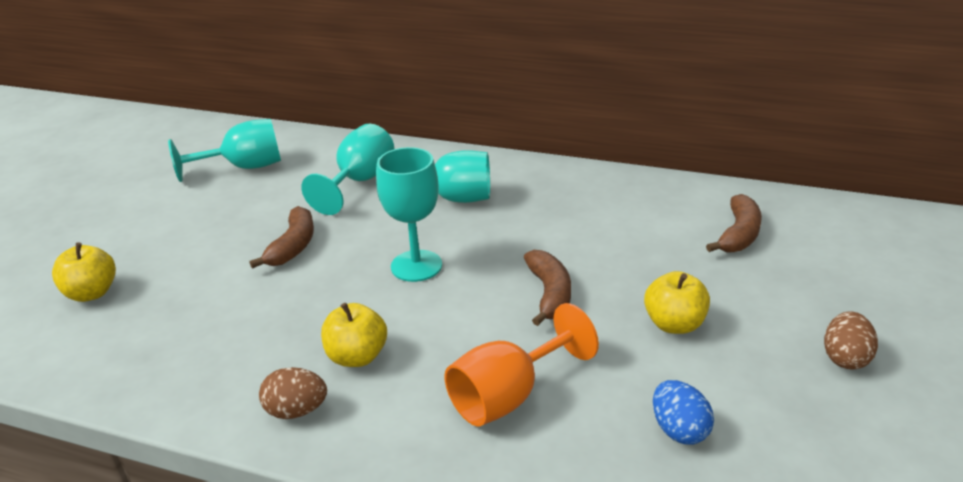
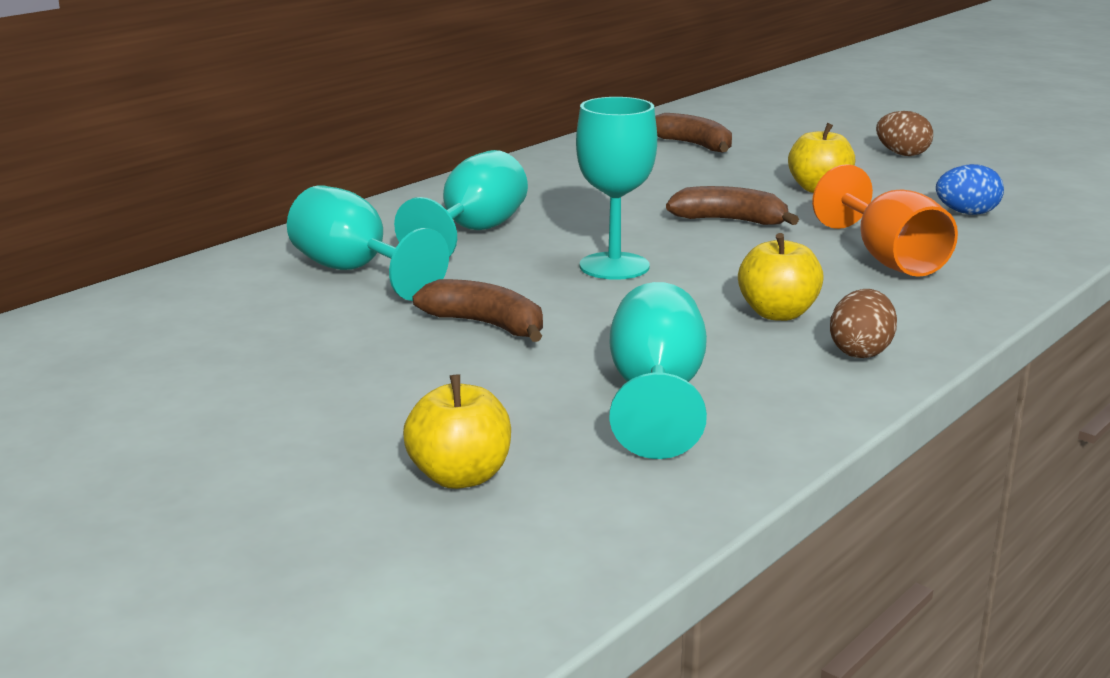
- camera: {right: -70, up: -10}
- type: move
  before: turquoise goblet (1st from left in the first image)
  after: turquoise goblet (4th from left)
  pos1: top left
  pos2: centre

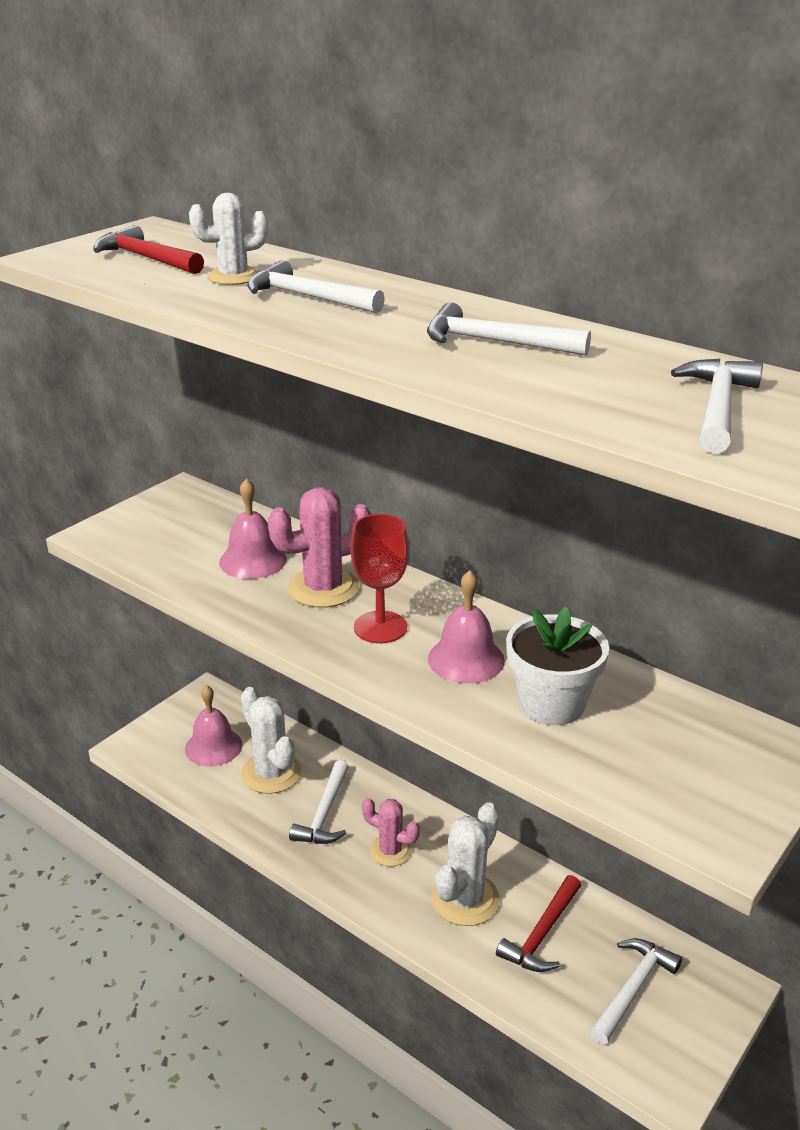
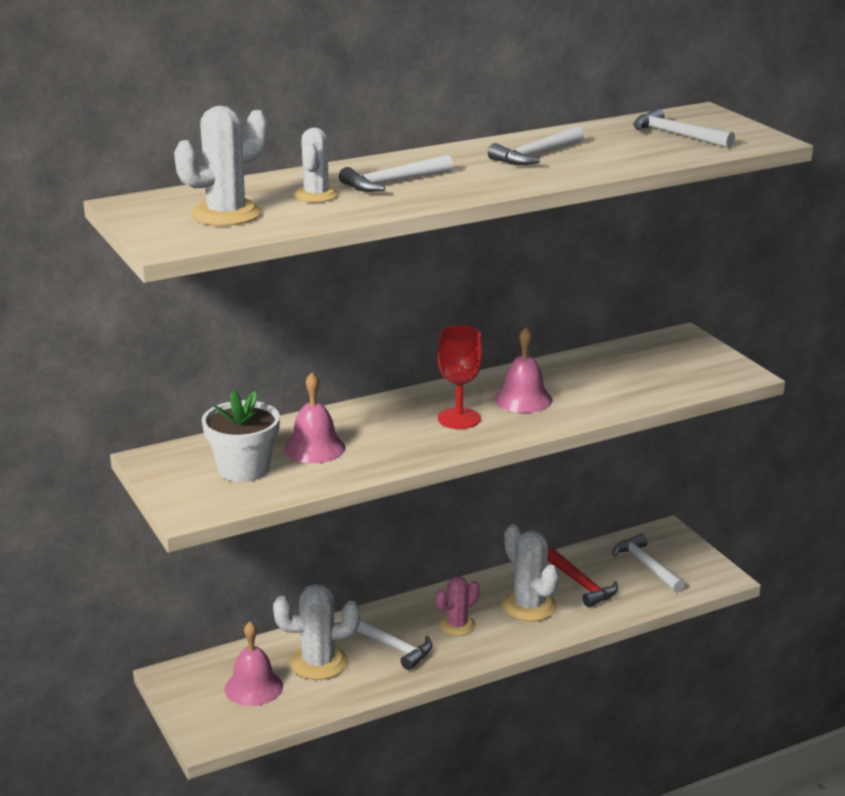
- camera: {right: -65, up: -5}
- type: replace
  before: red hammer (1st from left)
  after: white cactus (1st from left)
  pos1: top left
  pos2: top left
- type: move
  before: white flower pot
  pos1: middle right
  pos2: middle left
- type: delete
  before: pink cactus (1st from left)
  pos1: centre

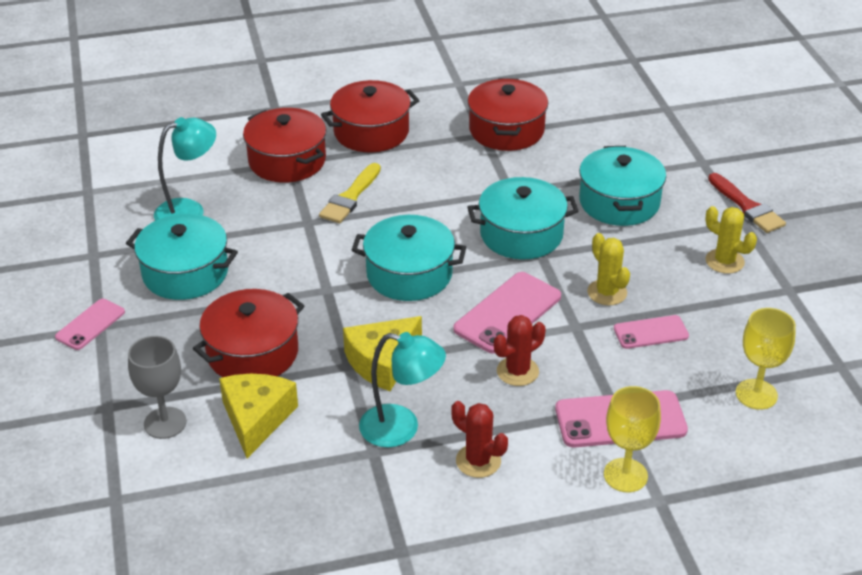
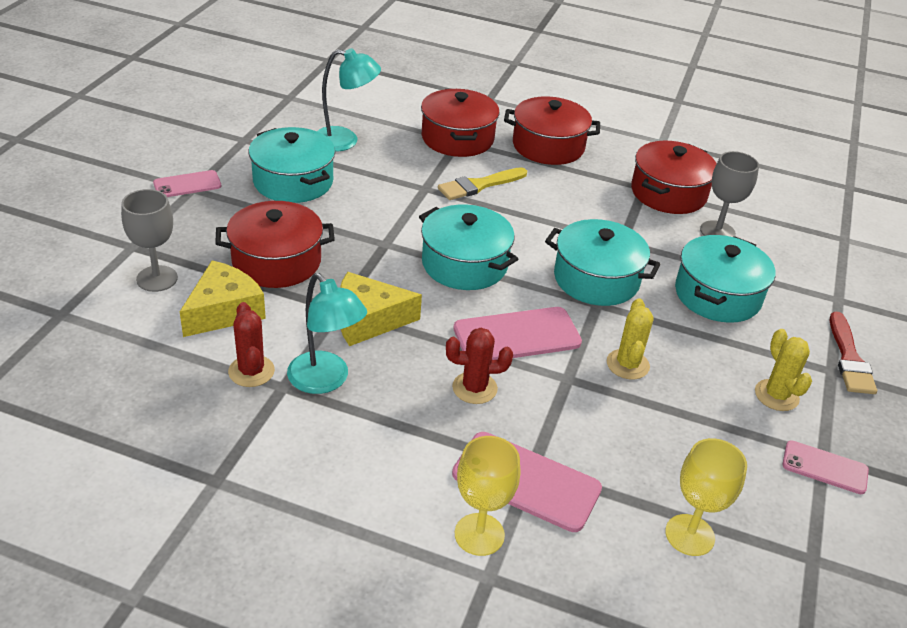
- camera: {right: 30, up: 0}
- type: move
  before: red cactus (1st from left)
  pos1: bottom centre
  pos2: middle left
- type: insert
  after: grey goblet (2nd from left)
  pos2: top right
- type: move
  before: pink phone (4th from left)
  pos1: middle right
  pos2: bottom right

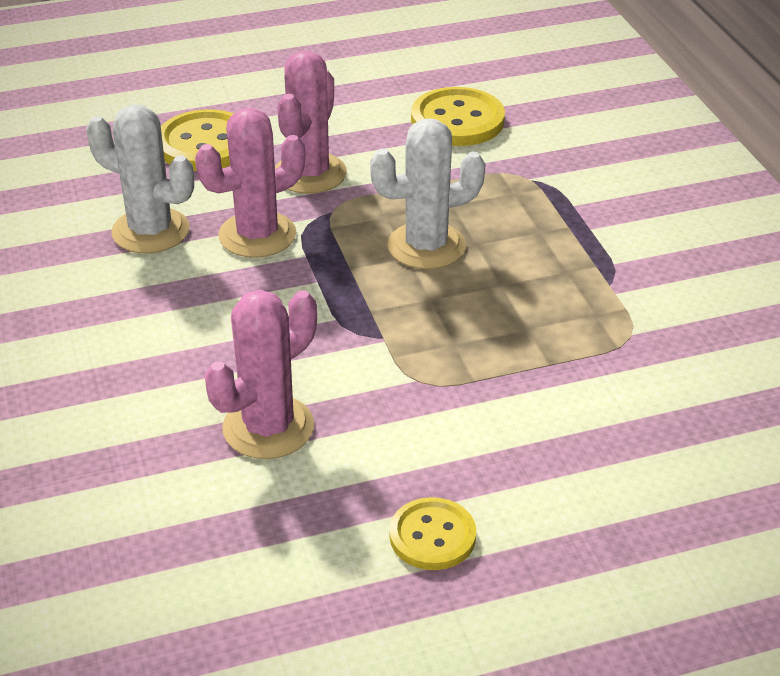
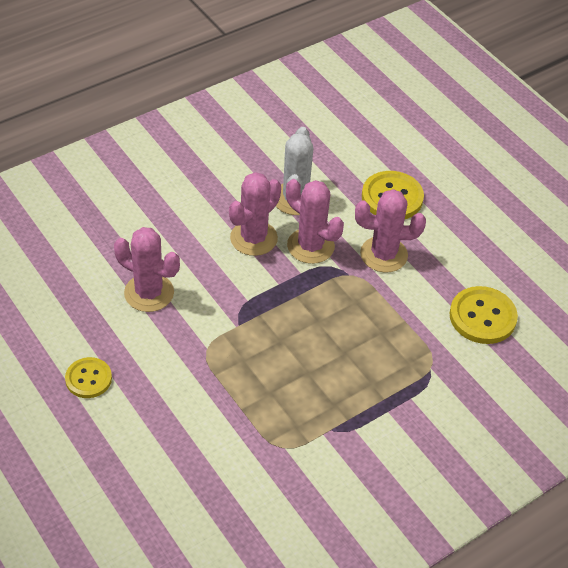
- camera: {right: 70, up: 10}
- type: insert
  after: pink cactus (2nd from left)
  pos2: centre
- type: delete
  before: white cactus (2nd from left)
  pos1: top centre

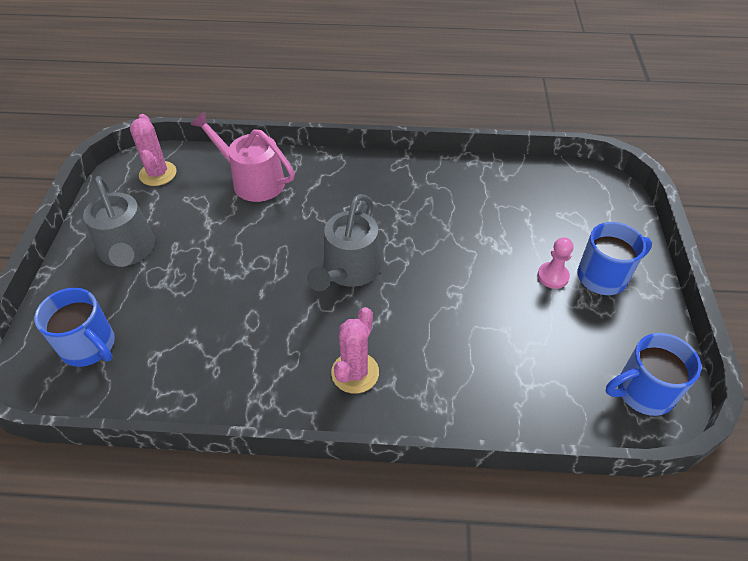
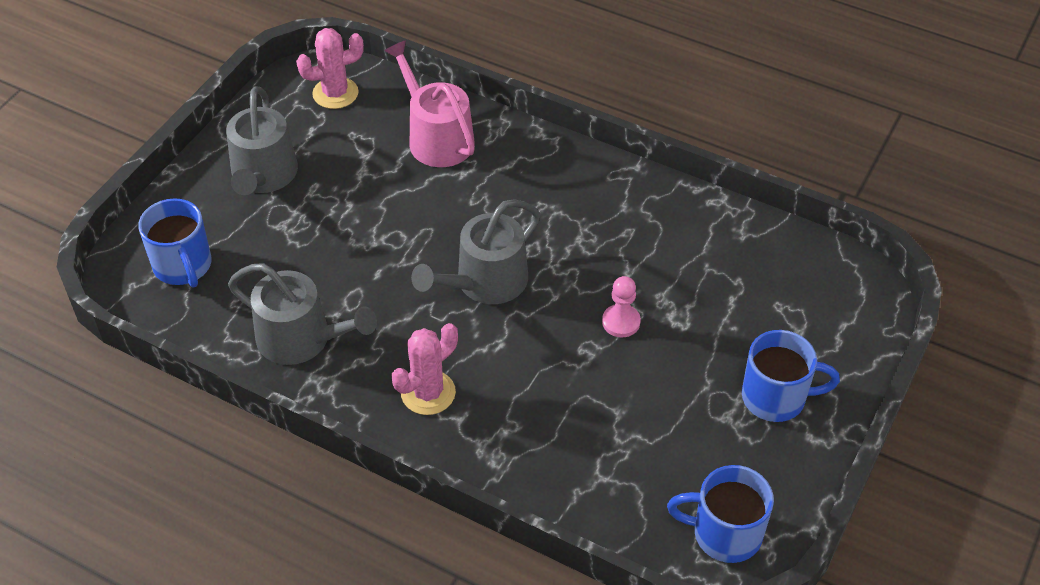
- camera: {right: 25, up: 0}
- type: insert
  after: grey watering can (2nd from left)
  pos2: middle left
- type: rotate
  before: pink cactus (1st from left)
  pos1: top left
  pos2: top left
  turn: 60
- type: move
  before: pink pawn
  pos1: middle right
  pos2: centre

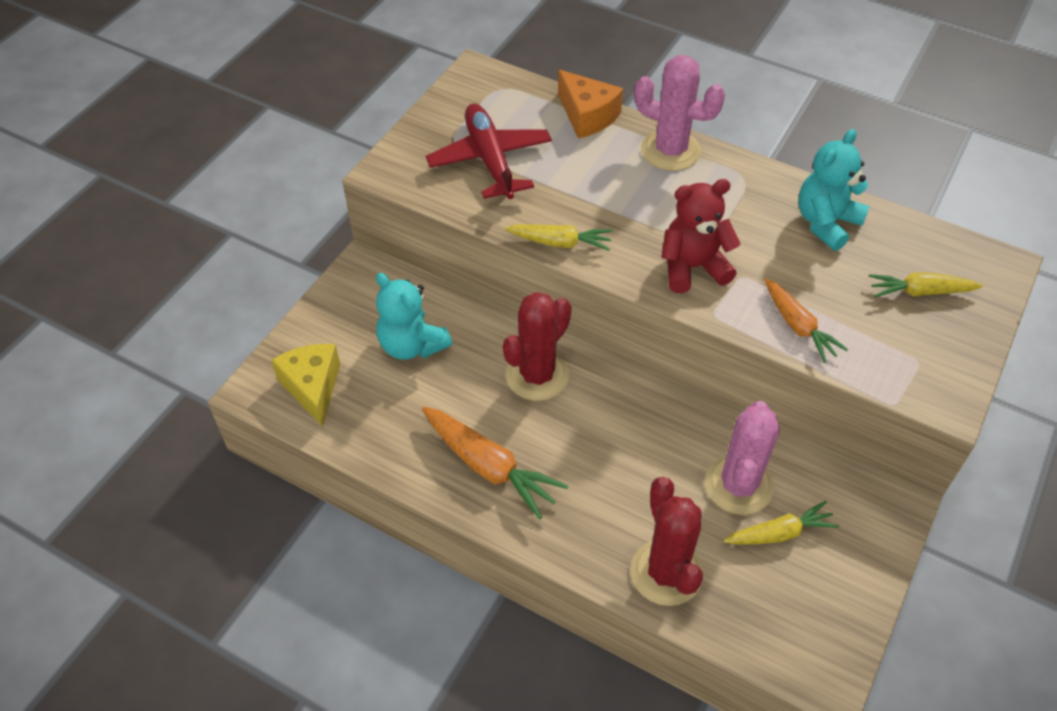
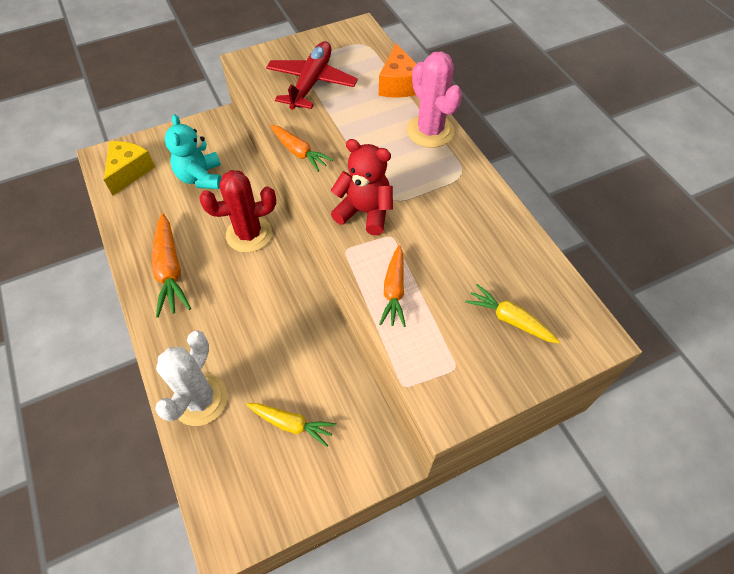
- camera: {right: 35, up: 5}
- type: recolor
  before: red cactus (2nd from left)
  after: white cactus
  pos1: bottom centre
  pos2: middle left
- type: recolor
  before: yellow carrot (1st from left)
  after: orange carrot (2nd from left)
  pos1: centre
  pos2: top centre
- type: delete
  before: pink cactus (2nd from left)
  pos1: middle right
- type: delete
  before: turquoise teddy bear (2nd from left)
  pos1: top right

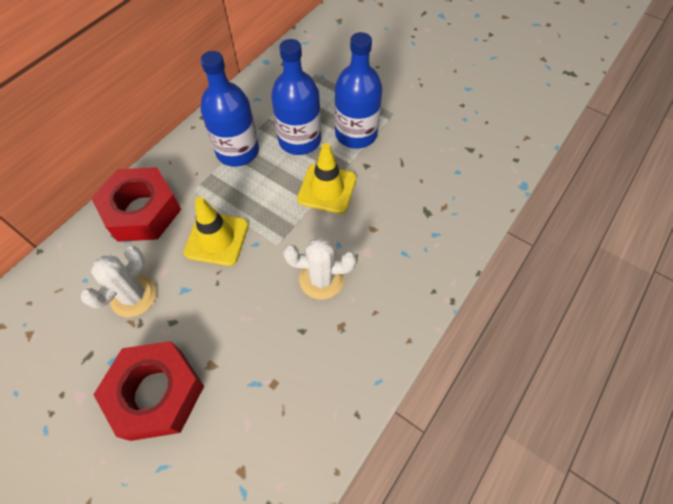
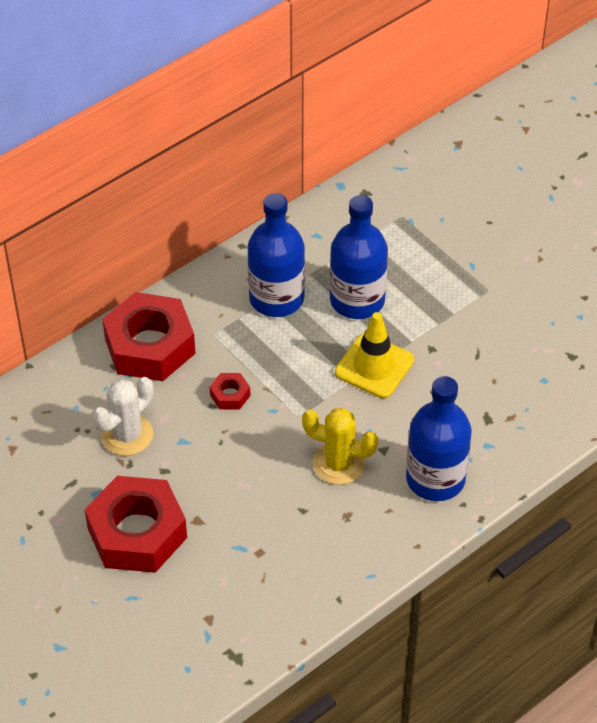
- camera: {right: 15, up: -10}
- type: replace
  before: yellow traffic cone (1st from left)
  after: red nut (3rd from left)
  pos1: middle left
  pos2: centre
- type: recolor
  before: white cactus (2nd from left)
  after: yellow cactus
  pos1: centre
  pos2: centre
- type: move
  before: blue bottle (3rd from left)
  pos1: top centre
  pos2: middle right

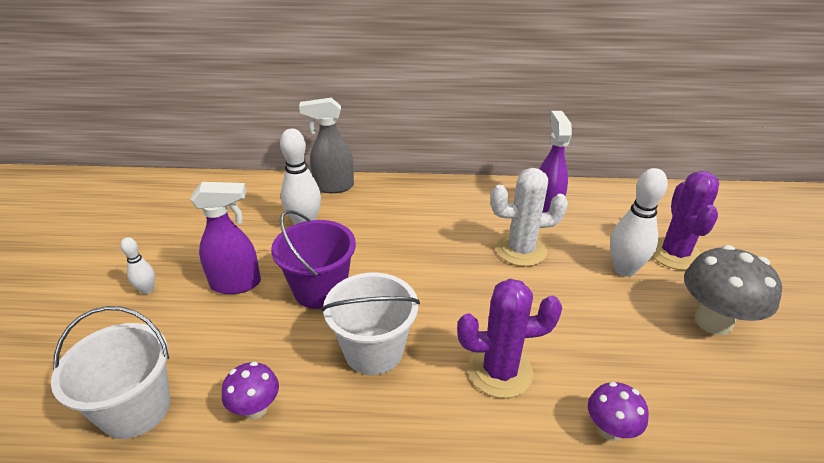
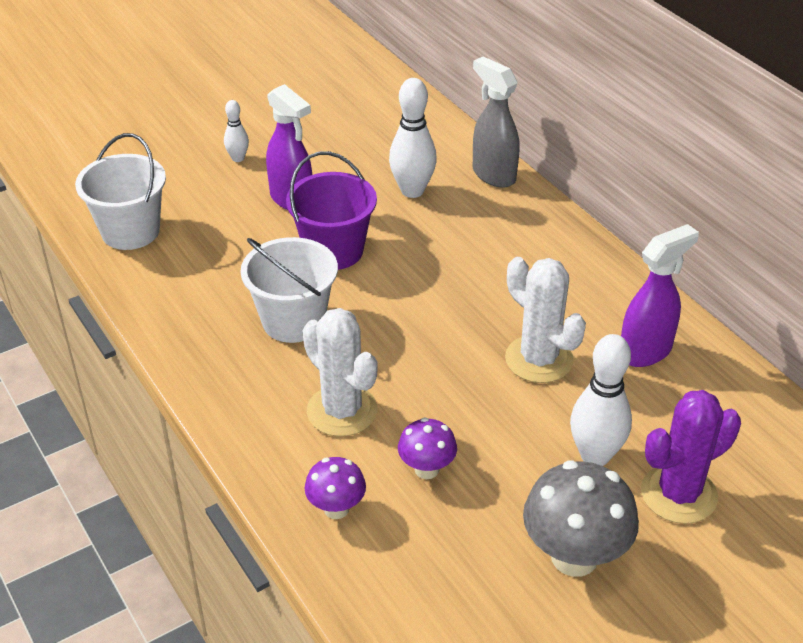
- camera: {right: 55, up: 5}
- type: recolor
  before: purple cactus (1st from left)
  after: white cactus (1st from left)
  pos1: bottom centre
  pos2: centre
- type: move
  before: purple mushroom (1st from left in the first image)
  after: purple mushroom (2nd from left)
  pos1: bottom left
  pos2: bottom centre

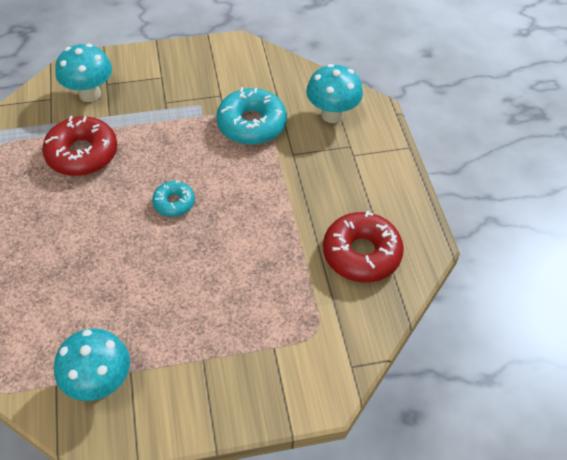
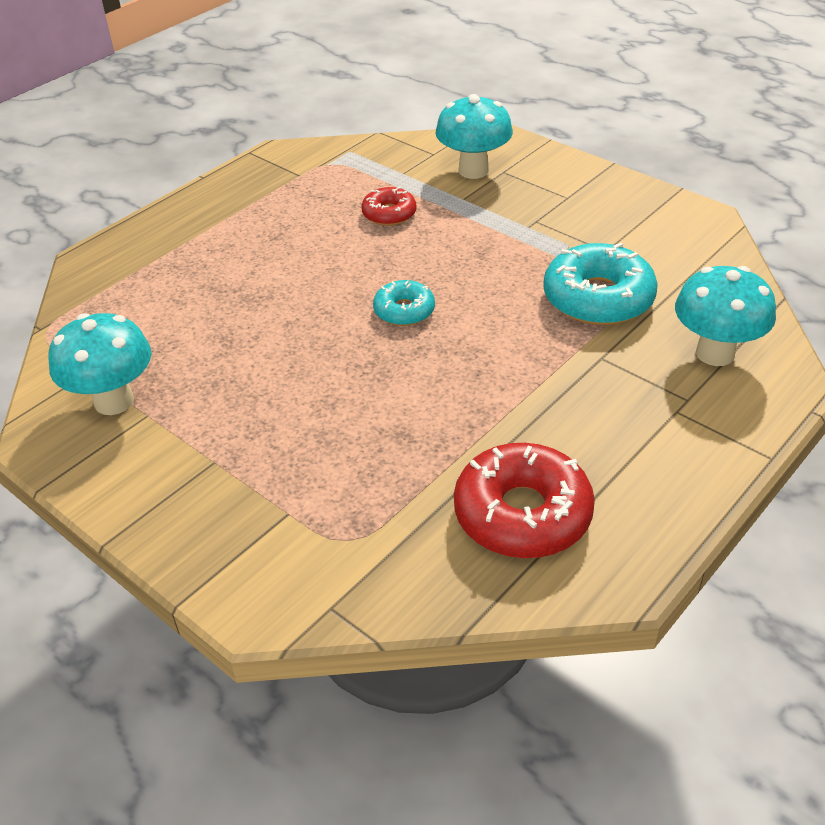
- camera: {right: 55, up: -10}
- type: resize
  before: red donut (1st from left)
  pos1: top left
  pos2: top centre
  scale: 0.55

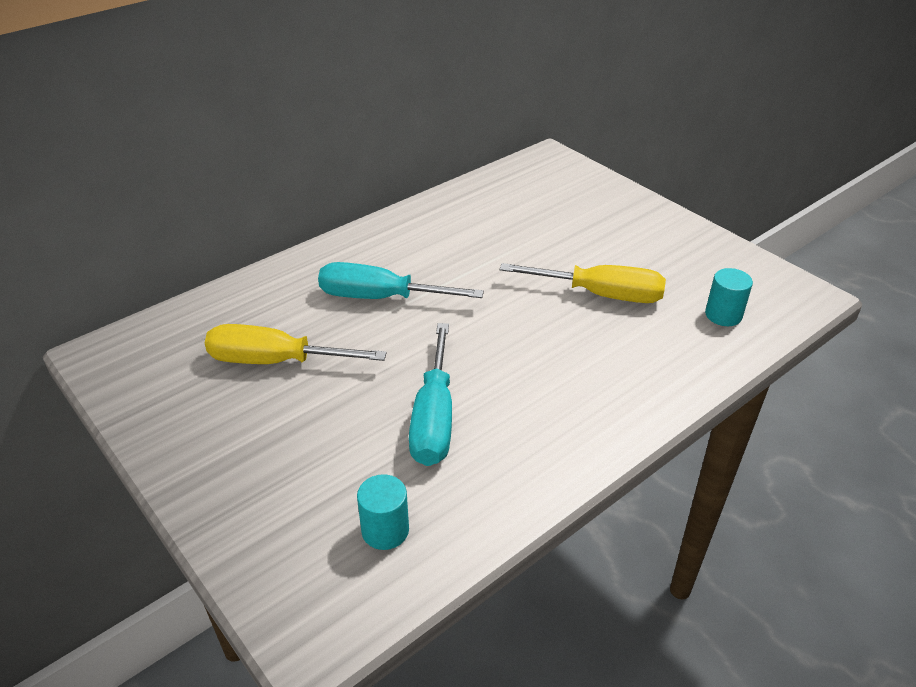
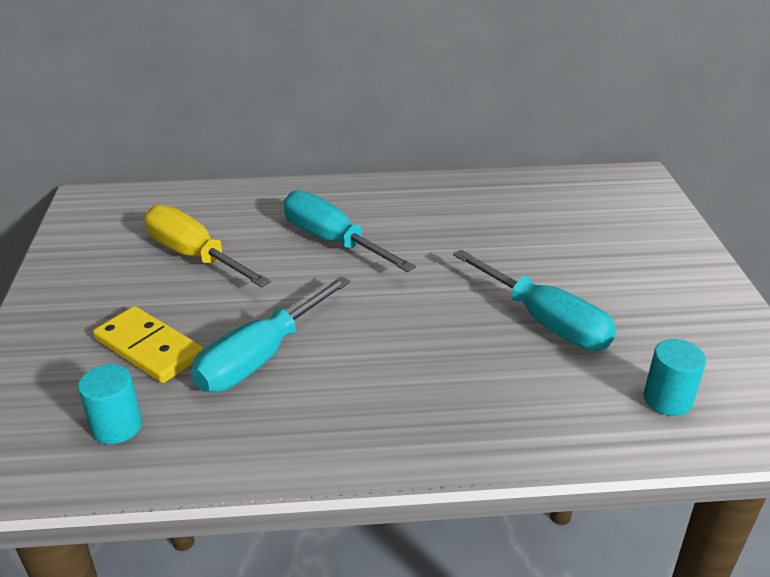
- camera: {right: 35, up: -5}
- type: insert
  after: yellow domino
  pos2: middle left
- type: recolor
  before: yellow screwdriver (2nd from left)
  after: turquoise screwdriver (3rd from left)
  pos1: centre
  pos2: middle right

